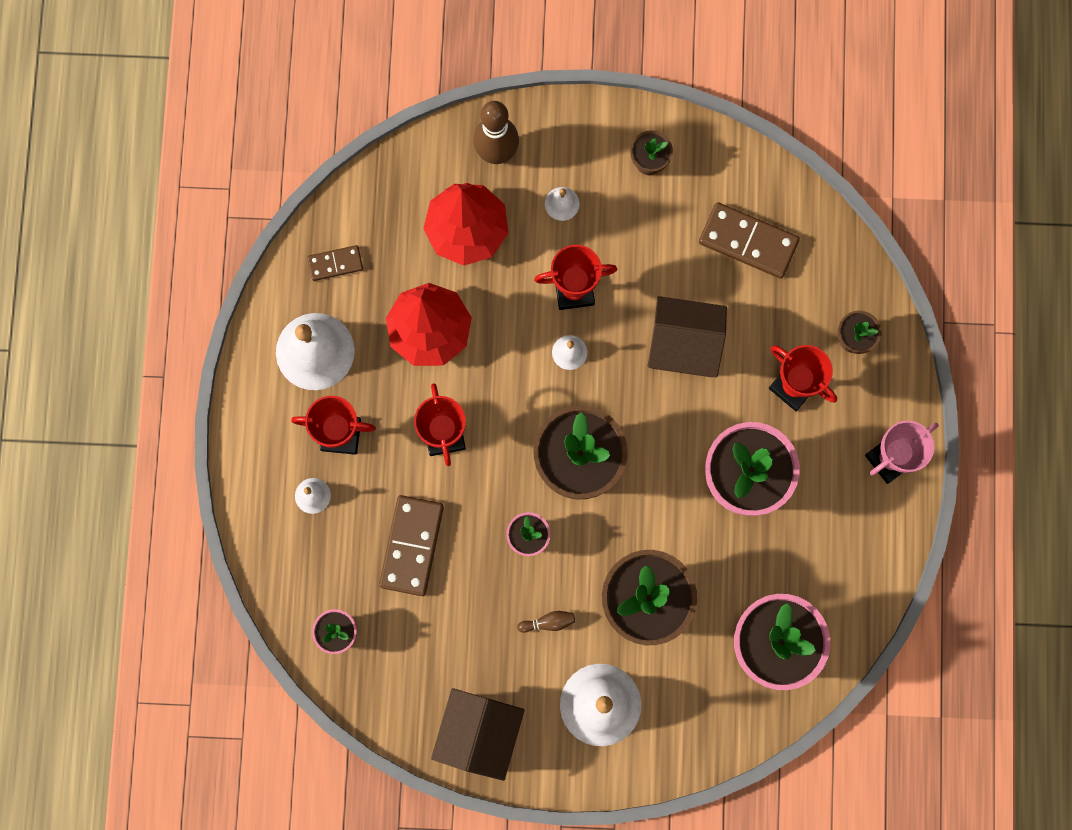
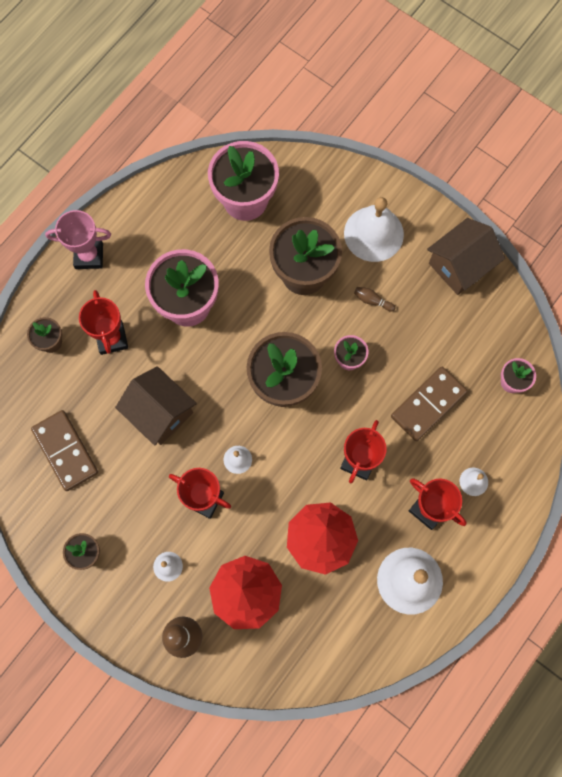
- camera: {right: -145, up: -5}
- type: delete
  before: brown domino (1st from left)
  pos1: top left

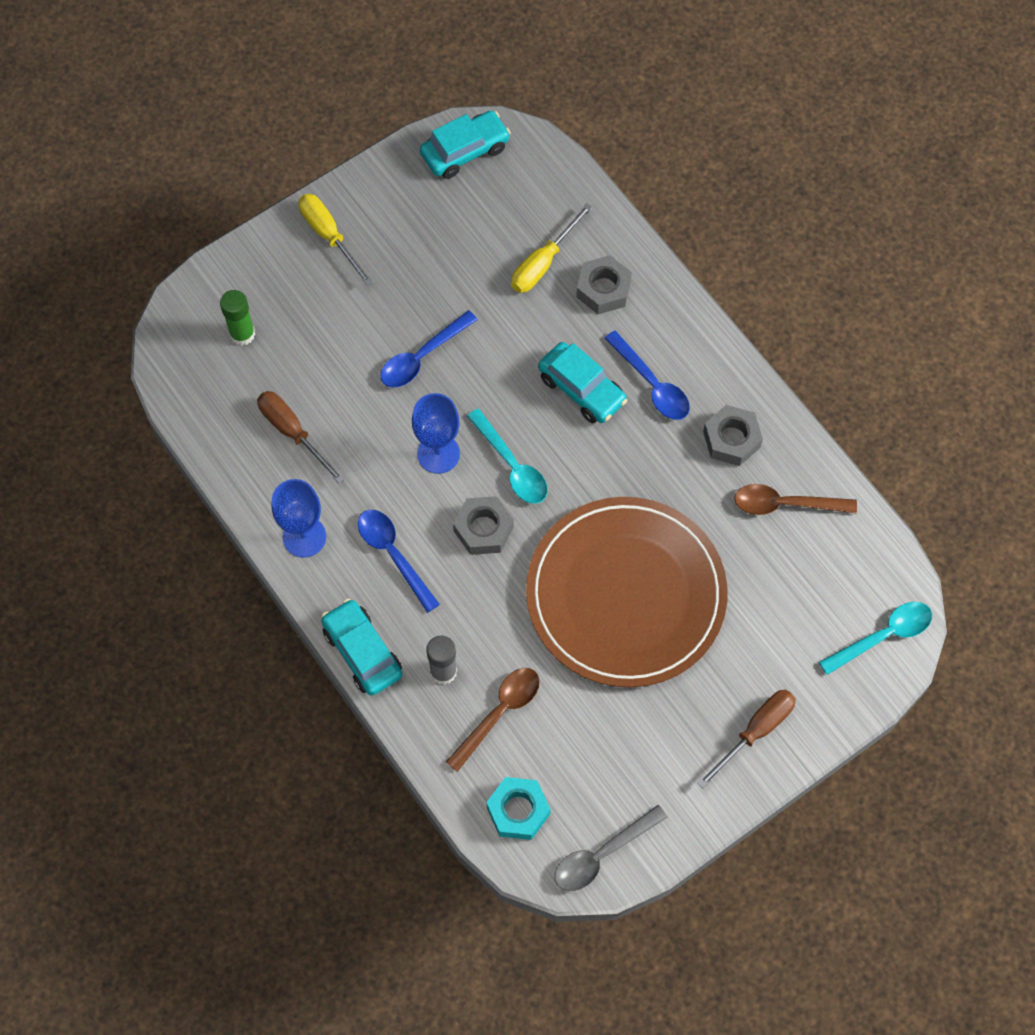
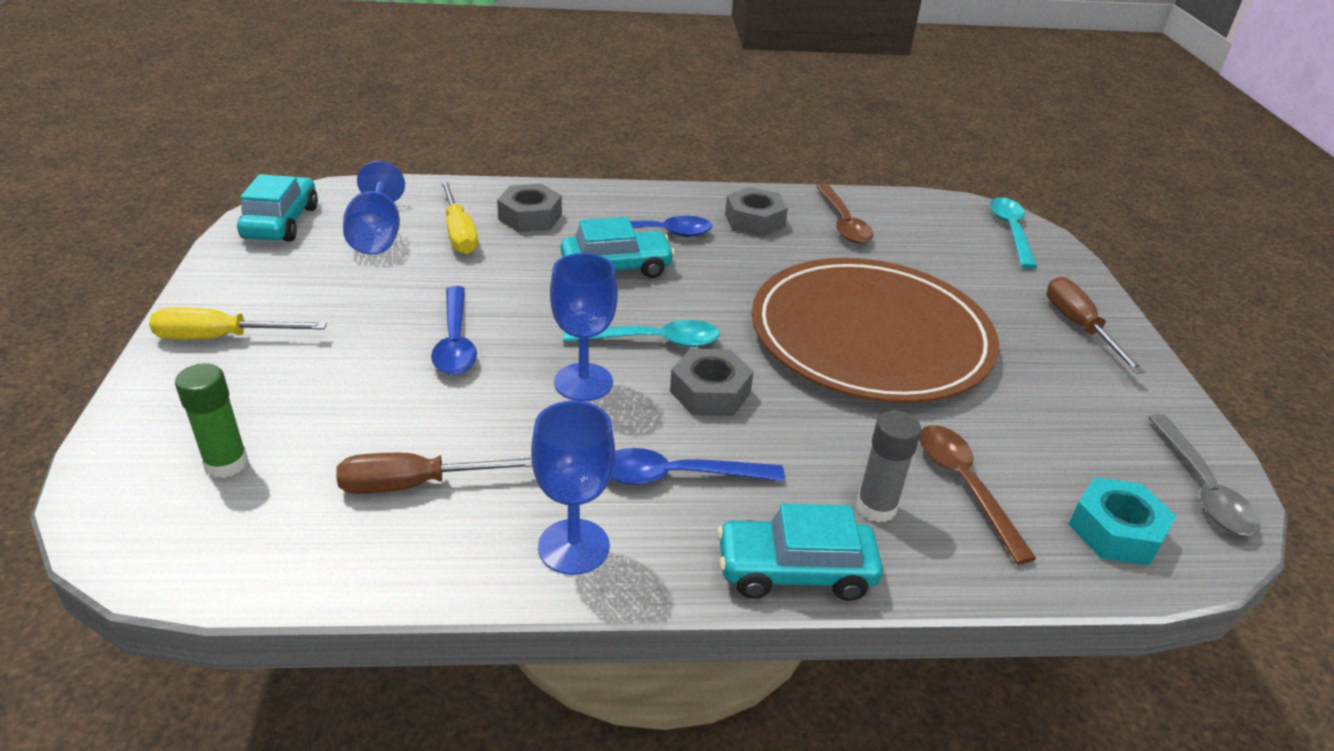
- camera: {right: -60, up: -30}
- type: insert
  after: blue goblet (1st from left)
  pos2: top left
- type: rotate
  before: brown spoon (2nd from left in the first image)
  pos1: middle right
  pos2: top centre
  turn: -45

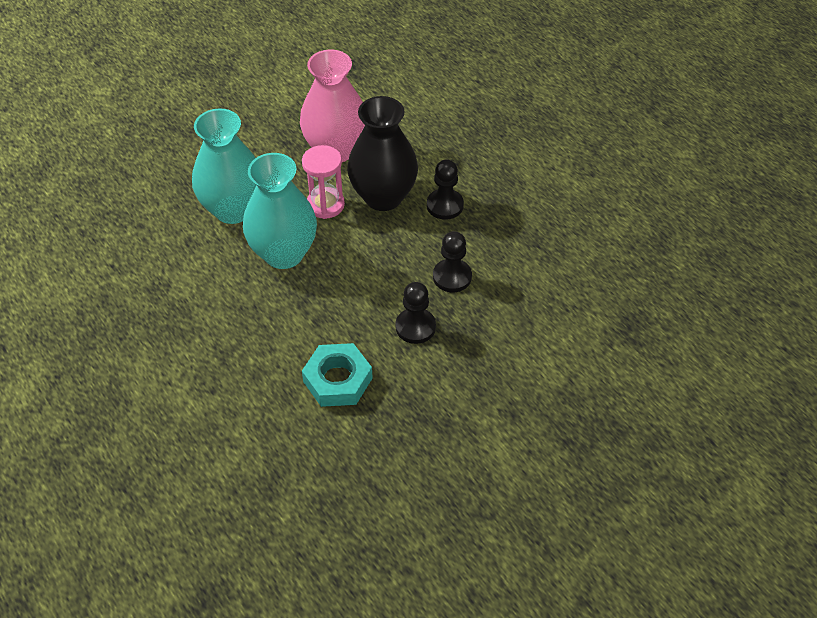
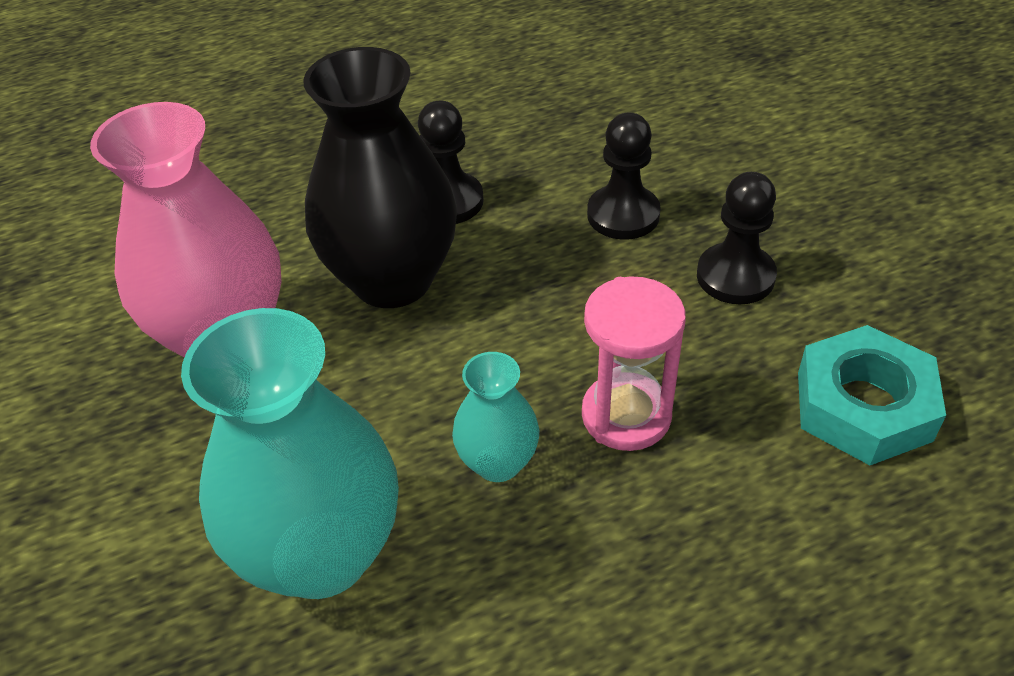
- camera: {right: -75, up: -5}
- type: resize
  before: turquoise vase (2nd from left)
  pos1: centre
  pos2: centre
  scale: 0.5
- type: move
  before: pink hourglass
  pos1: top centre
  pos2: centre

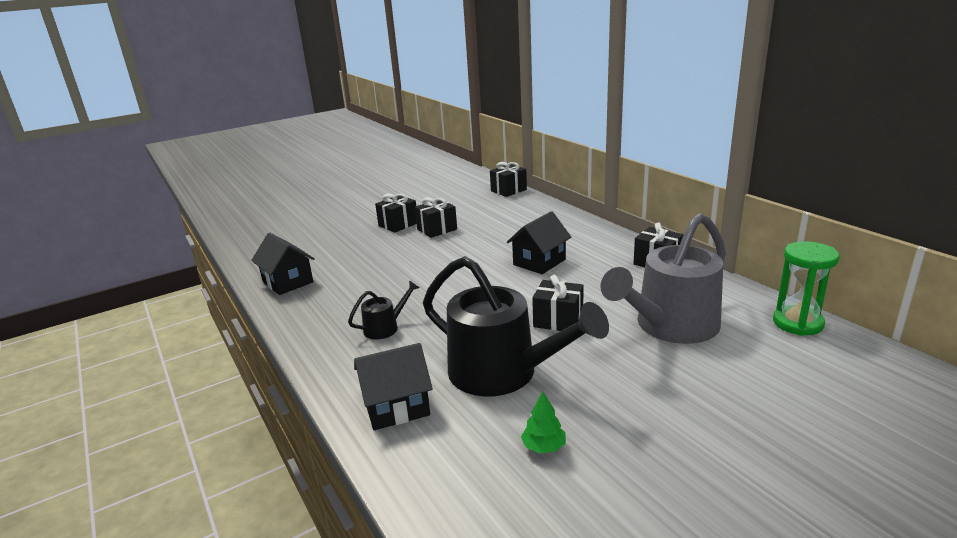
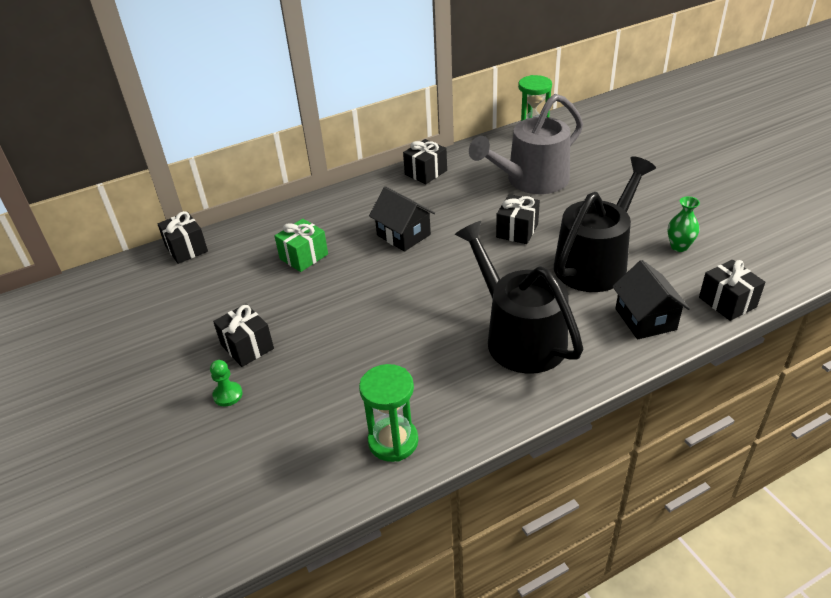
- camera: {right: -85, up: 15}
- type: insert
  after: green pawn
  pos2: middle left
- type: insert
  after: green gift
  pos2: centre
- type: replace
  before: black house (1st from left)
  after: green hourglass (1st from left)
  pos1: middle left
  pos2: bottom centre
- type: resize
  before: black watering can (1st from left)
  pos1: centre
  pos2: centre
  scale: 2.24
- type: rotate
  before: grey watering can
  pos1: middle right
  pos2: top centre
  turn: 90
- type: replace
  before: green tree
  after: green vase
  pos1: bottom centre
  pos2: middle right
- type: move
  before: black gift (2nd from left in the first image)
  after: black gift (5th from left)
  pos1: centre
  pos2: middle right

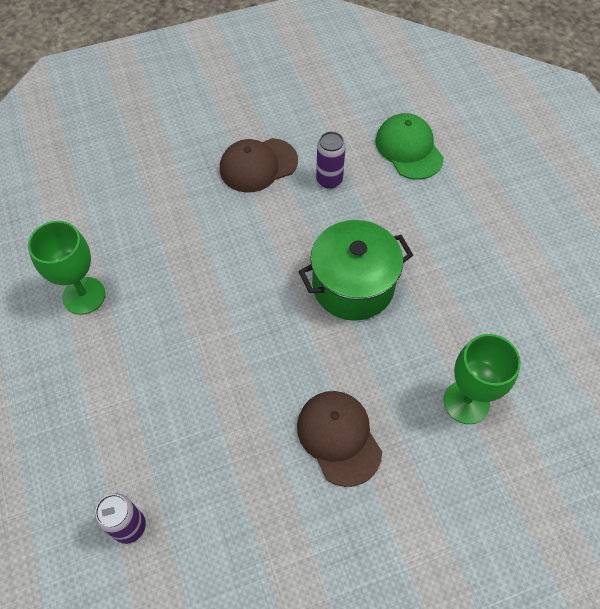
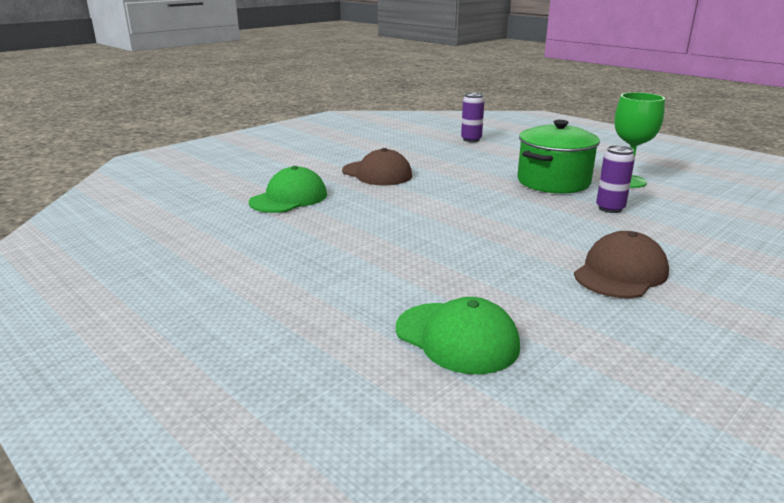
- camera: {right: 155, up: -35}
- type: replace
  before: green goblet (2nd from left)
  after: green cap (1st from left)
  pos1: middle right
  pos2: centre
- type: move
  before: green pot
  pos1: centre
  pos2: top right
- type: move
  before: purple can (2nd from left)
  pos1: top centre
  pos2: middle right

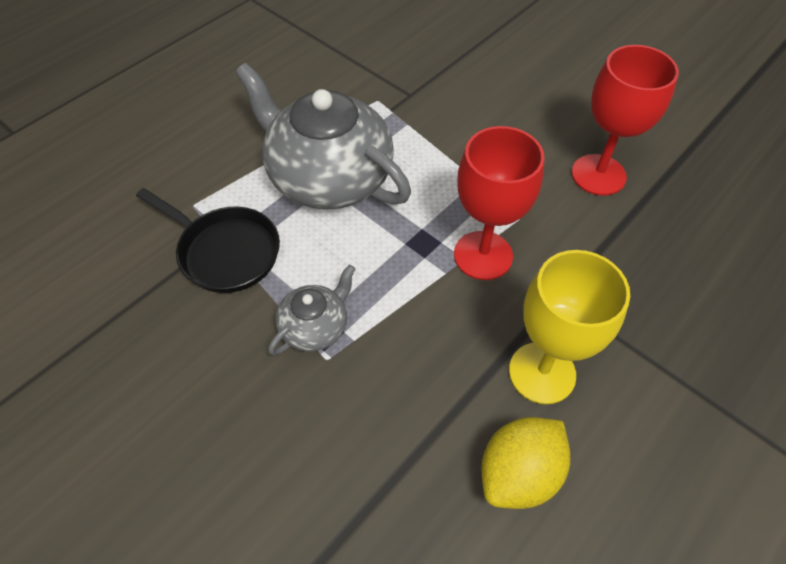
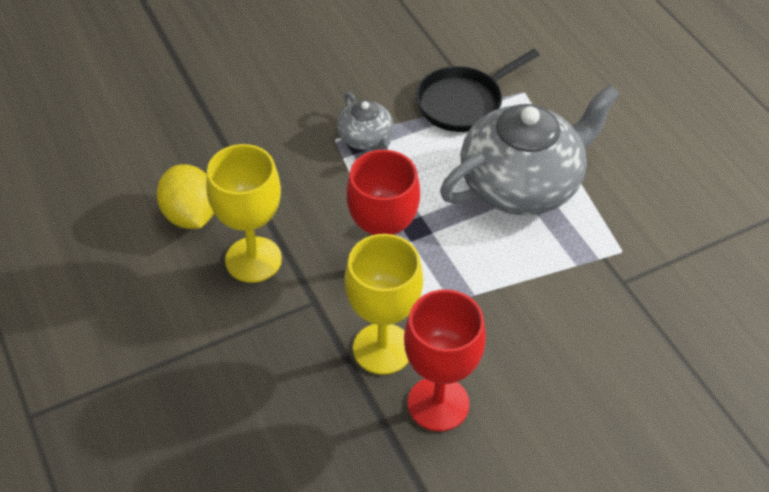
- camera: {right: 110, up: -5}
- type: insert
  after: yellow goblet (2nd from left)
  pos2: centre

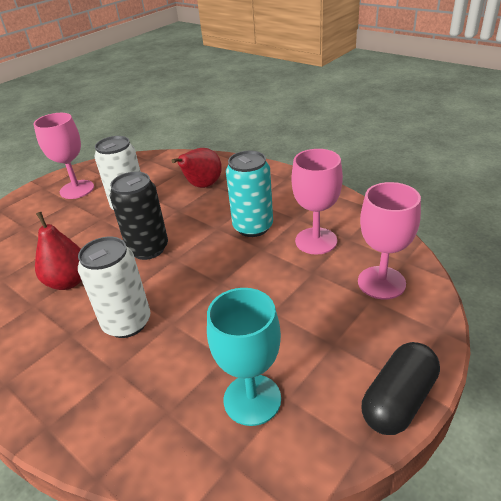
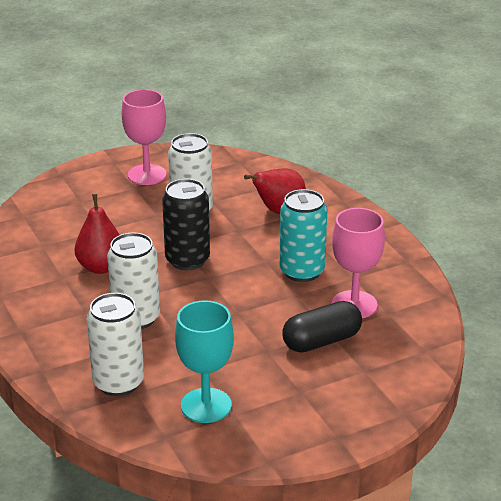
- camera: {right: 20, up: -5}
- type: insert
  after: white can (1st from left)
  pos2: bottom left
- type: move
  before: black capsule
  pos1: bottom right
  pos2: centre
- type: delete
  before: pink goblet (3rd from left)
  pos1: middle right

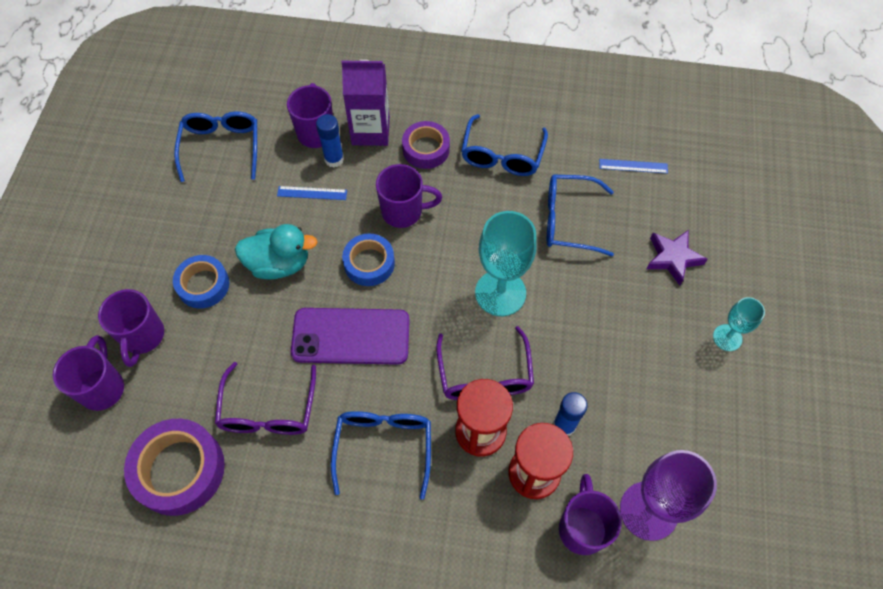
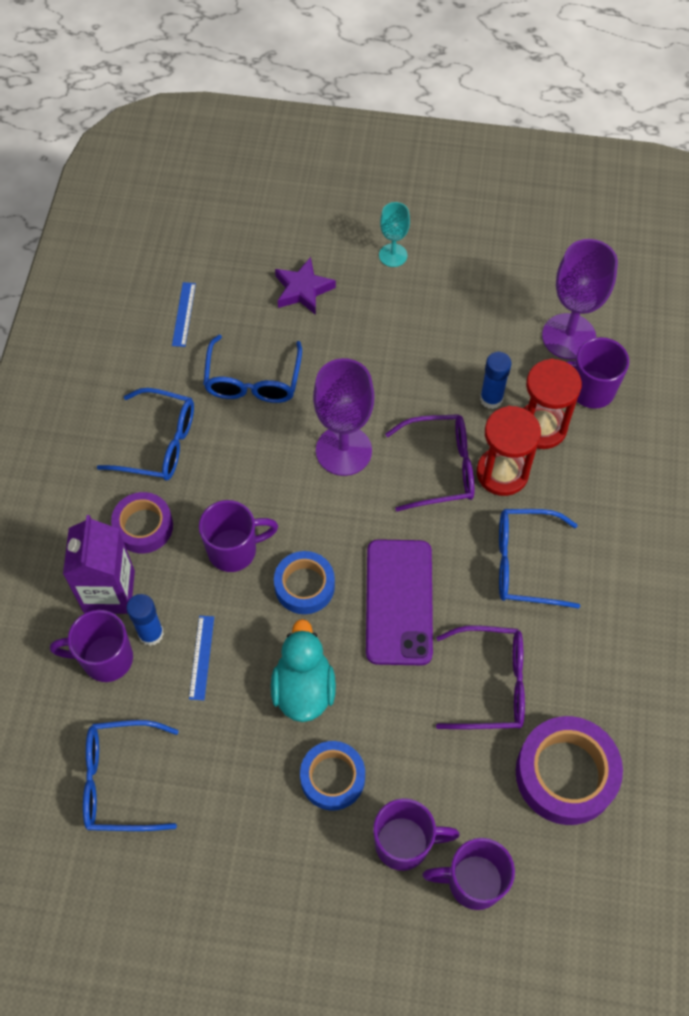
- camera: {right: -90, up: 0}
- type: rotate
  before: purple mug (4th from left in the first image)
  pos1: top centre
  pos2: centre
  turn: 75
- type: recolor
  before: turquoise goblet (1st from left)
  after: purple goblet (1st from left)
  pos1: centre
  pos2: centre

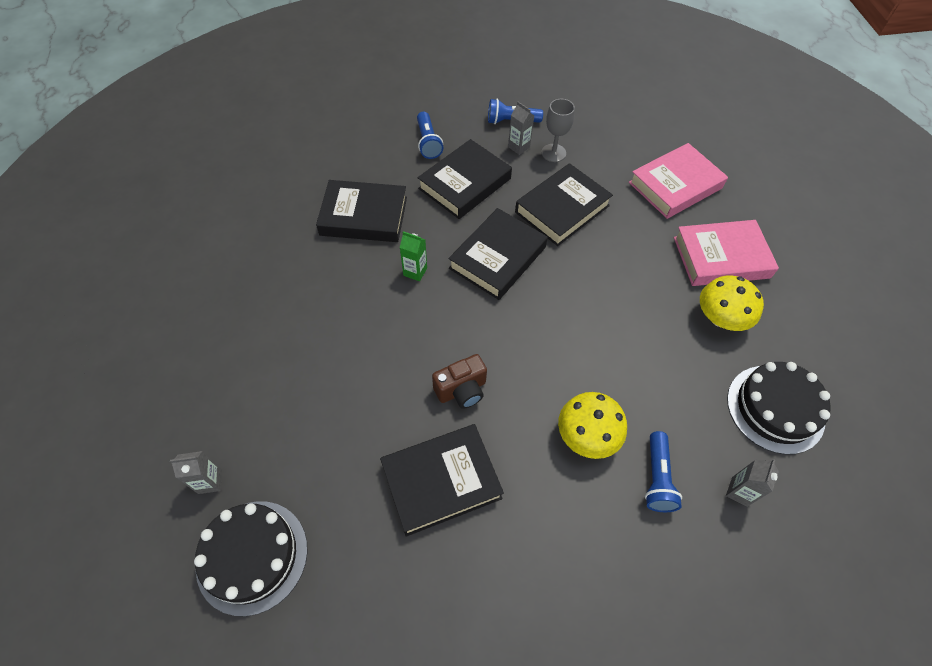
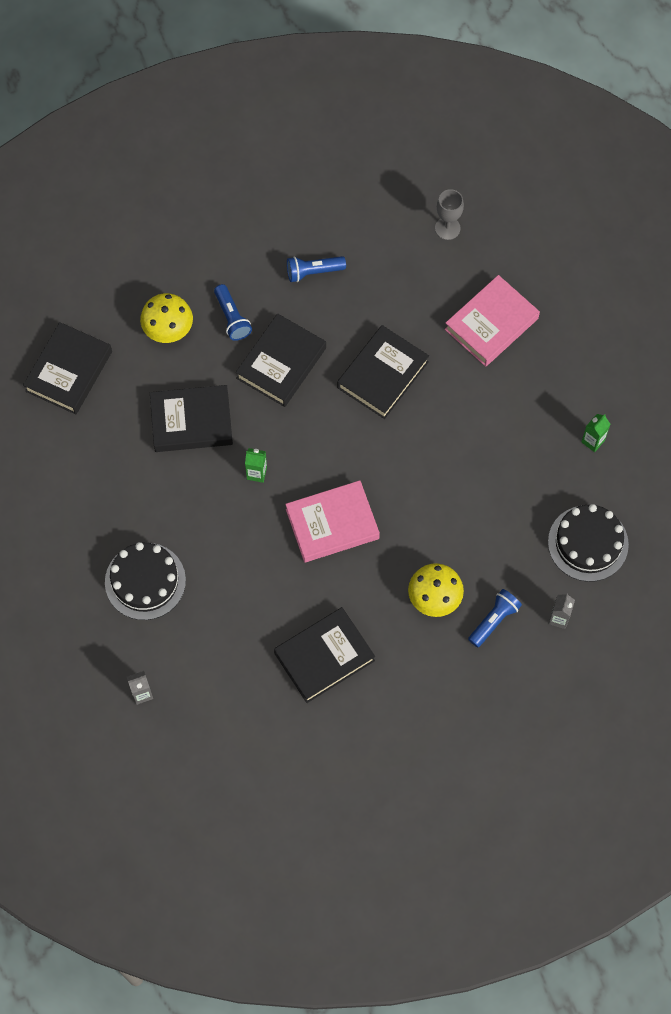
- camera: {right: -10, up: 10}
- type: move
  before: black book (4th from left in the first image)
  after: black book (1st from left)
  pos1: centre
  pos2: middle left
- type: move
  before: black cake (1st from left)
  pos1: bottom left
  pos2: middle left
- type: move
  before: yellow mushroom (2nd from left in the first image)
  after: yellow mushroom (1st from left)
  pos1: middle right
  pos2: top left
- type: move
  before: pink book (2nd from left in the first image)
  after: pink book (1st from left)
  pos1: middle right
  pos2: centre
- type: move
  before: grey goblet
  pos1: top centre
  pos2: top right
- type: rotate
  before: blue flashlight (3rd from left)
  pos1: bottom right
  pos2: middle right
  turn: -135
- type: insert
  after: green carton (2nd from left)
  pos2: middle right
- type: delete
  before: brown camera
  pos1: centre
- type: delete
  before: grey carton (2nd from left)
  pos1: top centre

